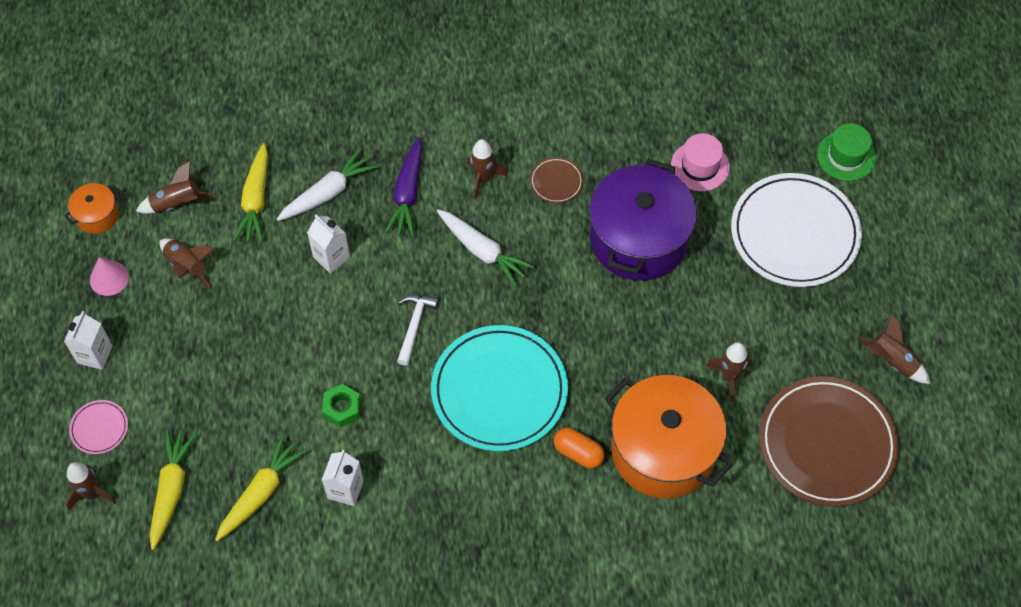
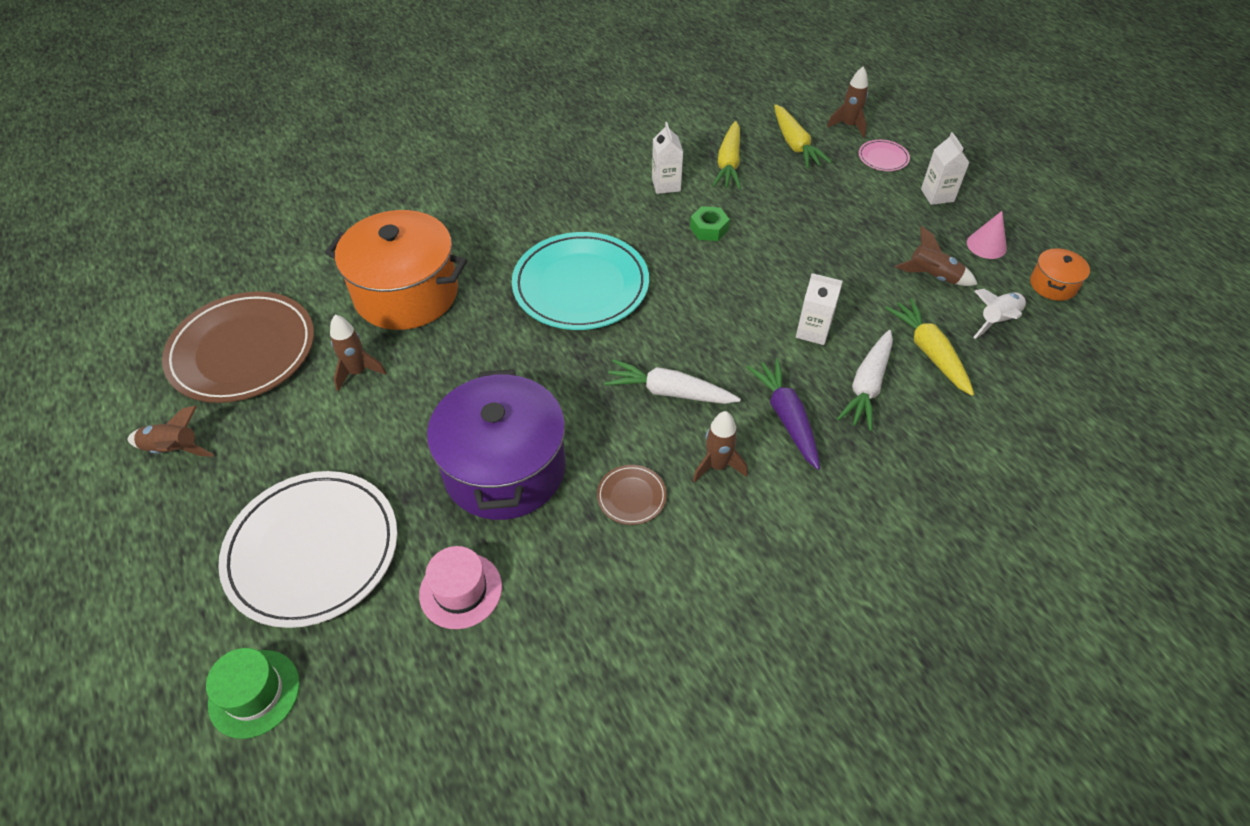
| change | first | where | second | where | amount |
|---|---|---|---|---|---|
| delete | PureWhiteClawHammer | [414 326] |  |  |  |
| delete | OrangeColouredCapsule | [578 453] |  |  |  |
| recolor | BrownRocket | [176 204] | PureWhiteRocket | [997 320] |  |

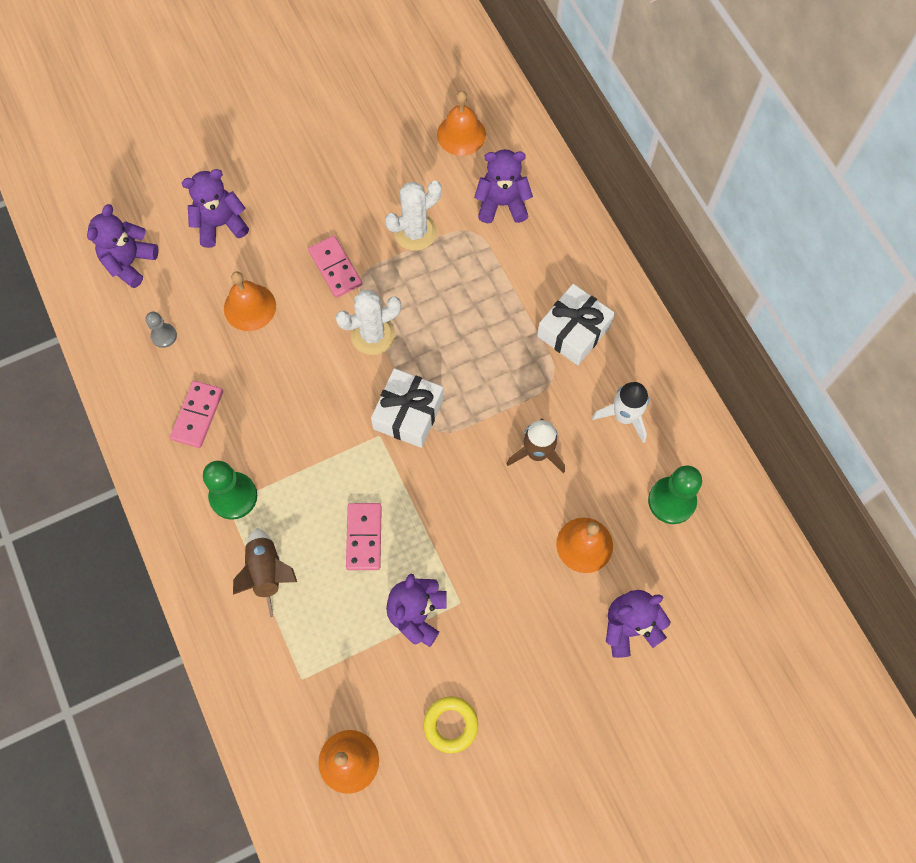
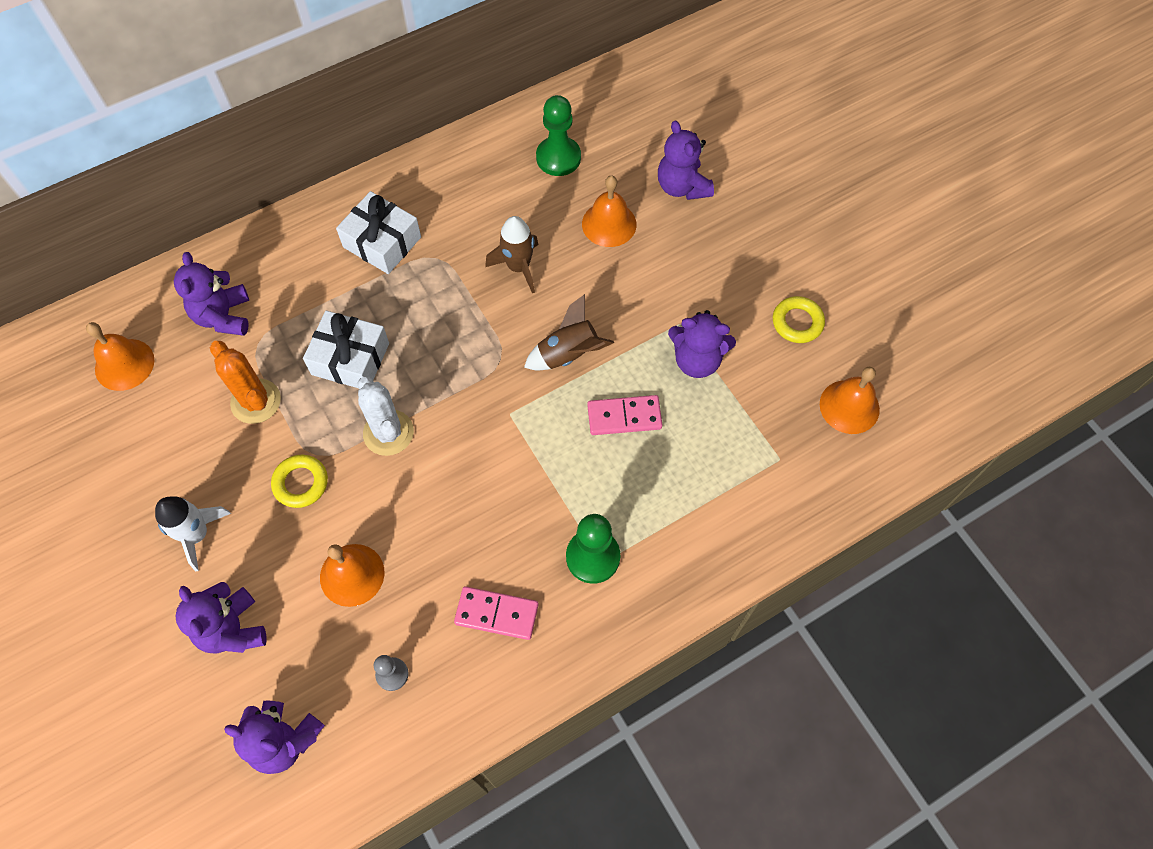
| change | first | where | second | where | amount |
|---|---|---|---|---|---|
| move | BrownRocket | [267 572] |  | [568 354] |  |
| move | PureWhitePresent | [408 413] |  | [350 359] |  |
| move | PureWhiteRocket | [624 416] |  | [197 534] |  |
| replace | PinkDominoTile | [335 268] | BrightYellowHoop | [301 483] |  |
| recolor | PureWhiteSaguaroCactus | [415 232] | OrangeColouredSaguaroCactus | [256 401] |  |

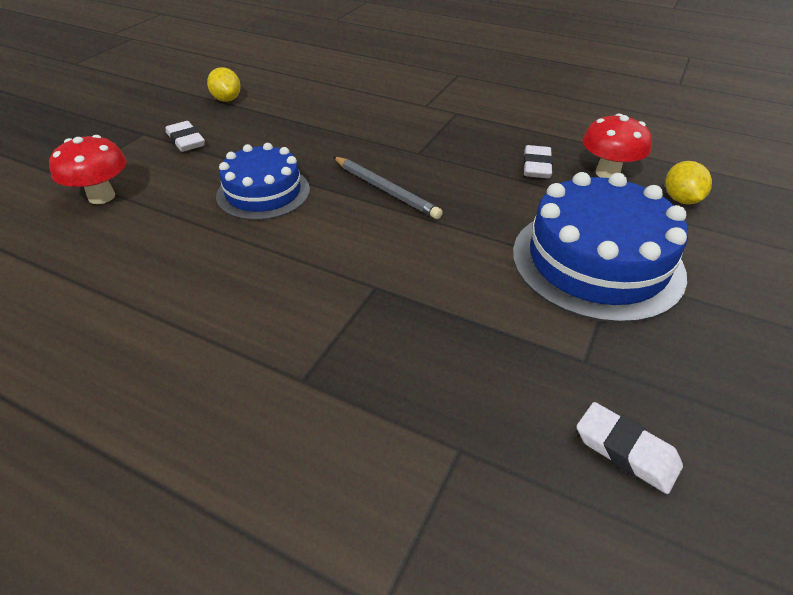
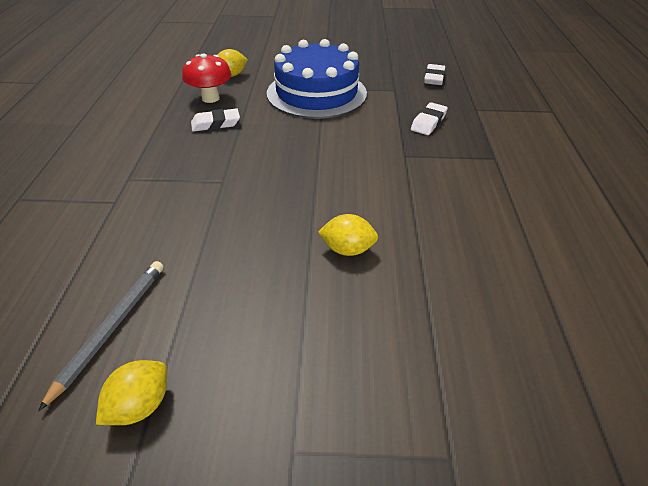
| change | first | where | second | where | amount |
|---|---|---|---|---|---|
| delete | ScarletFungus | [101 196] |  |  |  |
| move | PureWhiteEraser | [186 141] |  | [428 122] |  |
| move | GreyWoodenPencil | [385 190] |  | [111 328] |  |
| replace | CobaltLayerCake | [263 192] | BrightYellowLemon | [347 249] |  |

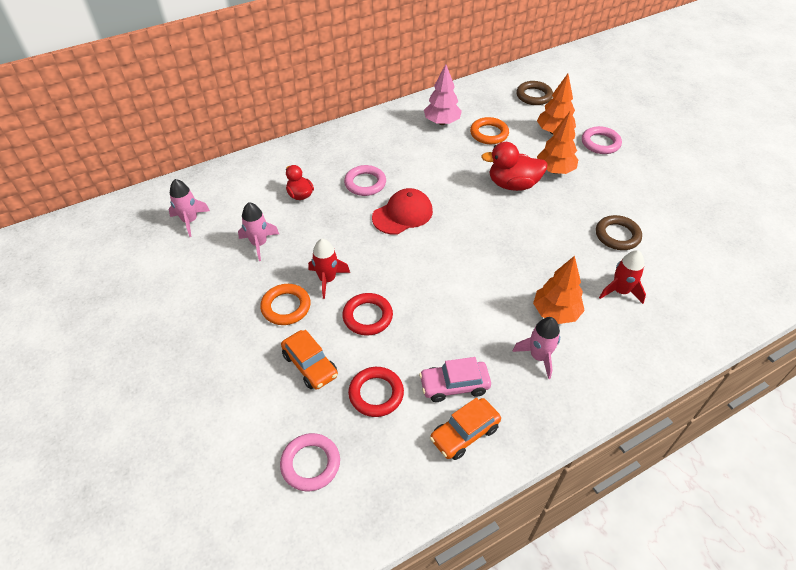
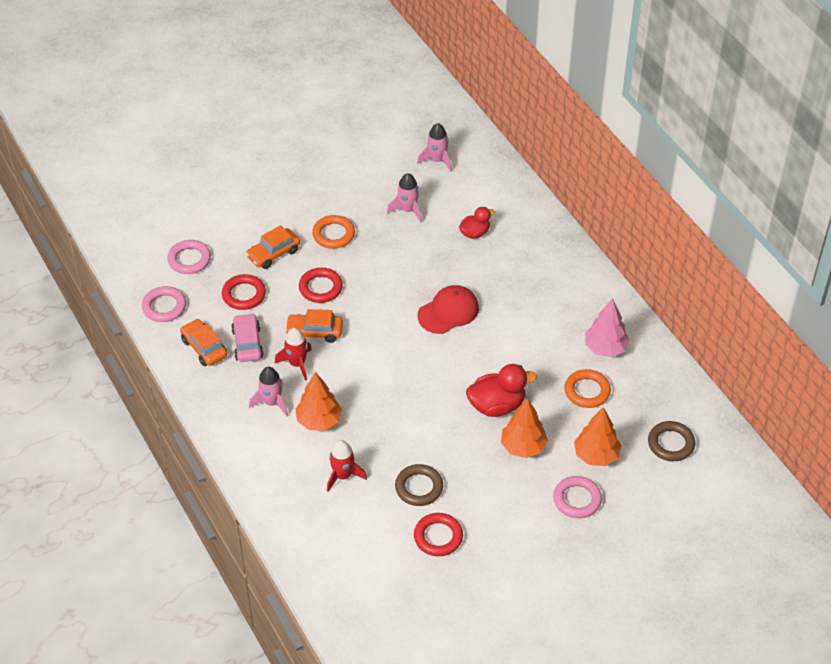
| change | first | where | second | where | amount |
|---|---|---|---|---|---|
| insert |  |  | OrangeColouredCar | [314 332] |  |
| insert |  |  | ScarletHoop | [438 537] |  |
| move | ScarletRocket | [327 279] |  | [297 364] |  |
| move | PinkHoop | [365 183] |  | [164 307] |  |
| rotate | ScarletBaseballCap | [402 214] |  | [448 312] | 90 degrees counterclockwise |
| rotate | ScarletDuck | [513 184] |  | [497 405] | 75 degrees clockwise |

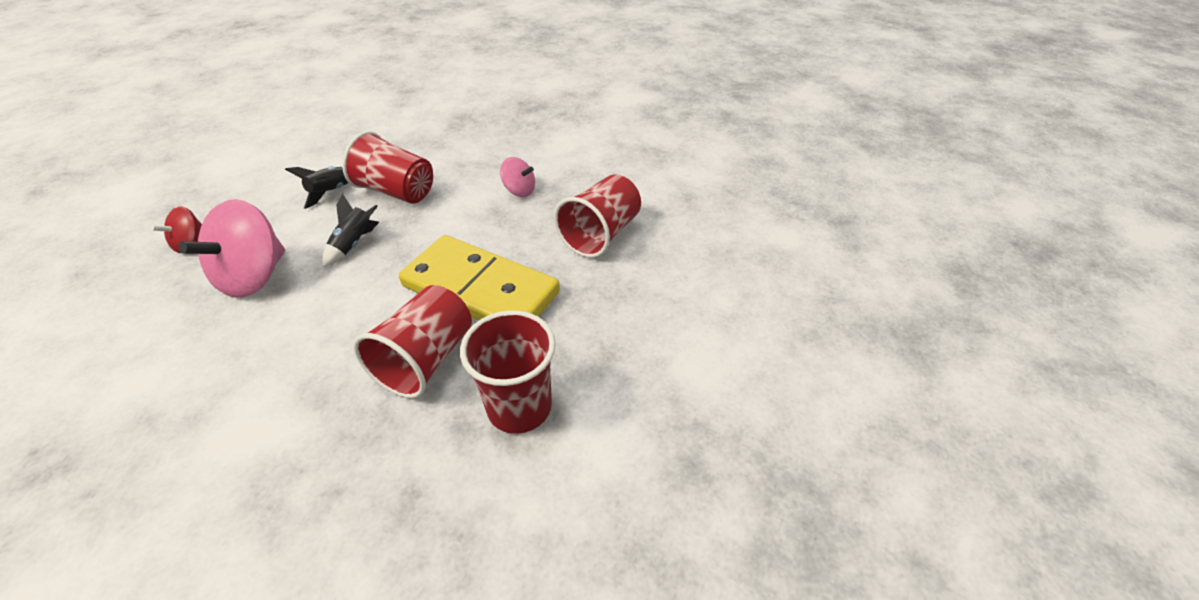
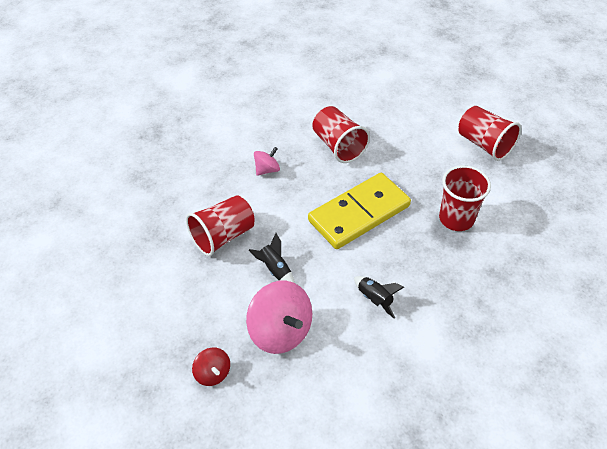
| change | first | where | second | where | amount |
|---|---|---|---|---|---|
| move | JetBlackRocket | [331 192] |  | [374 299] |  |
| move | ScarletTumbler | [426 359] |  | [484 144] |  |

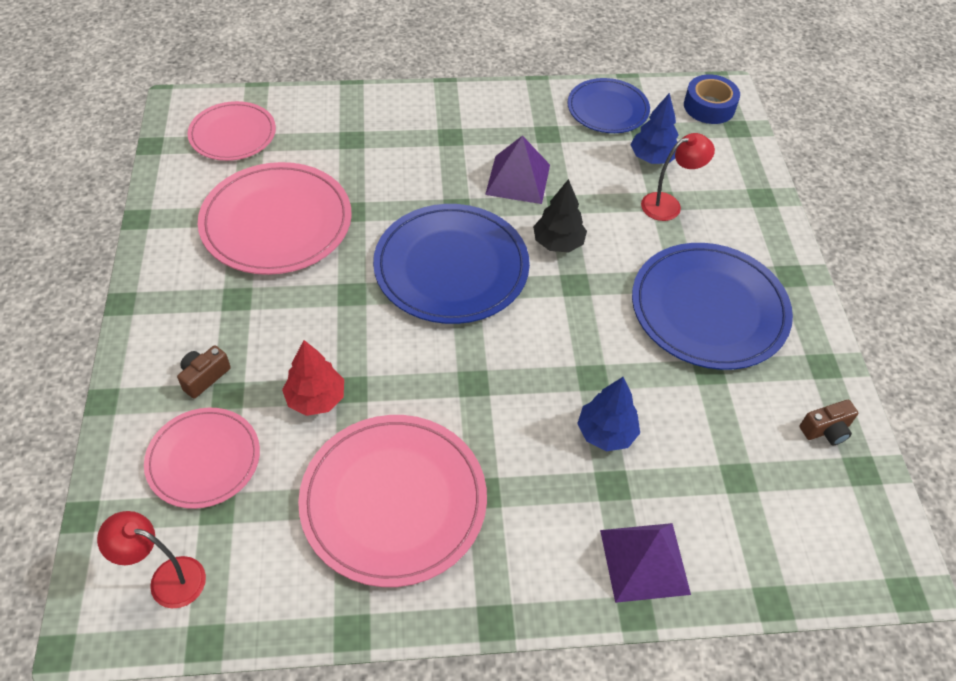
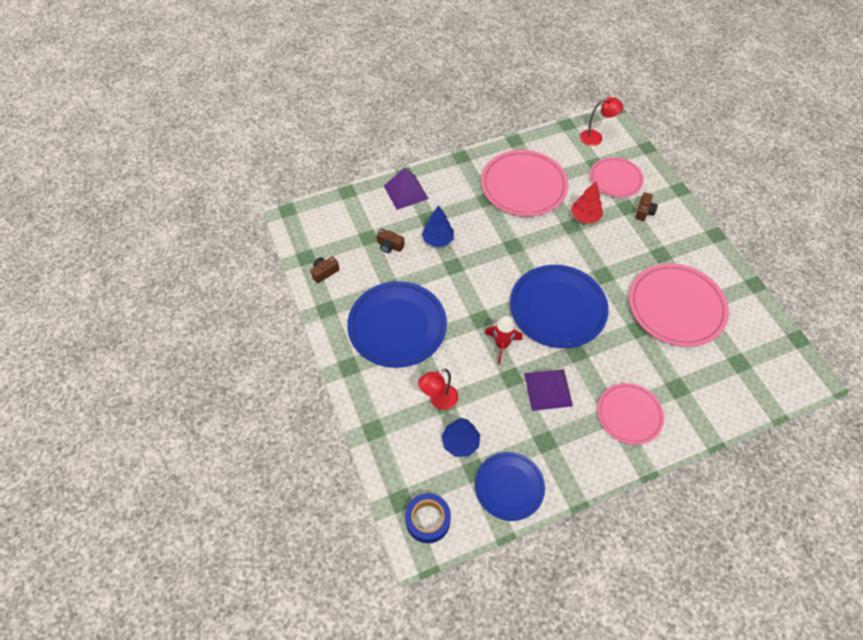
| change | first | where | second | where | amount |
|---|---|---|---|---|---|
| insert |  |  | BrownCompactCamera | [390 246] |  |
| move | PinkDinnerPlate | [233 134] |  | [629 414] |  |
| replace | JetBlackFirTree | [558 243] | ScarletRocket | [501 345] |  |

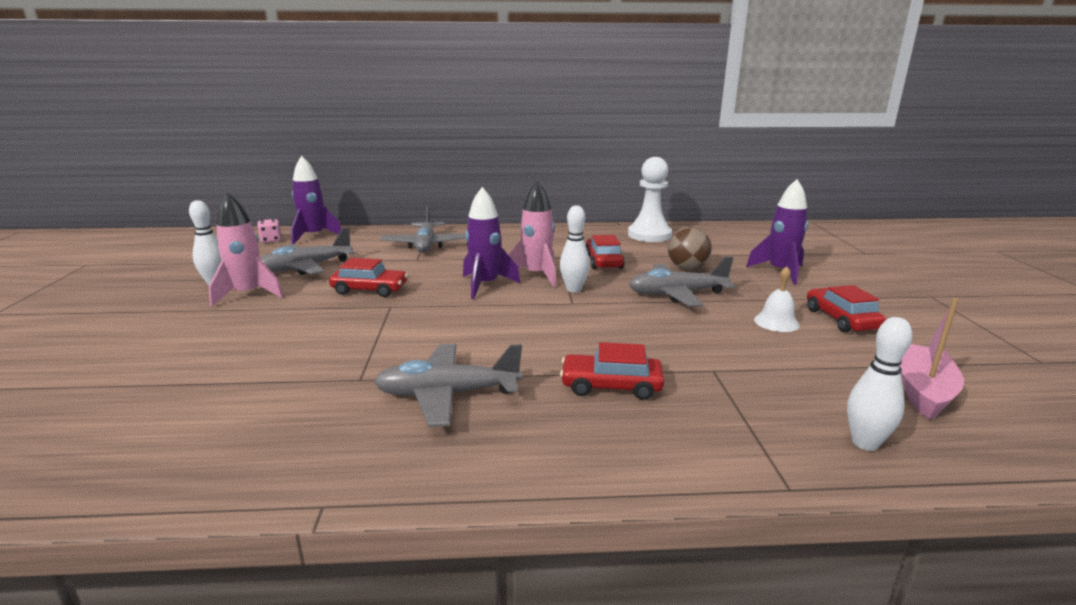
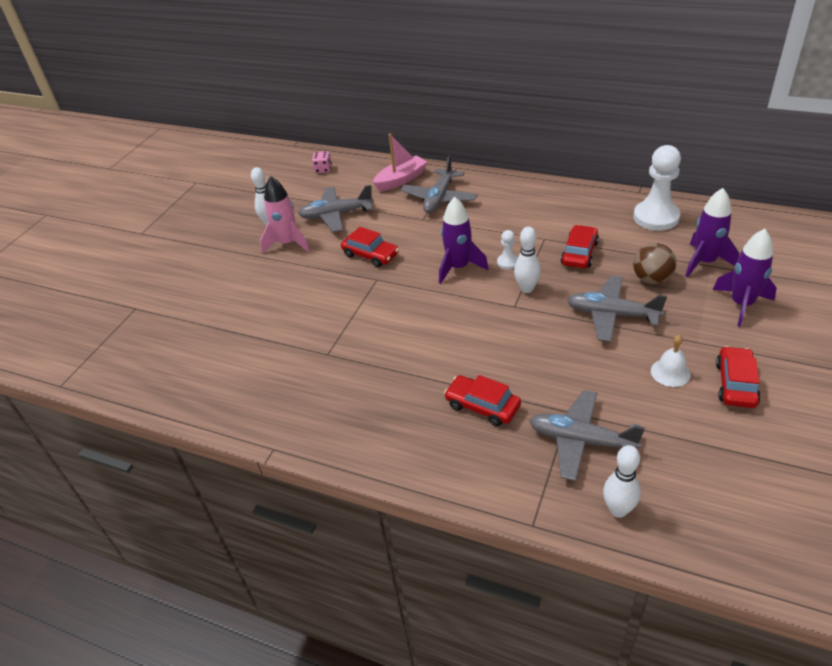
| change | first | where | second | where | amount |
|---|---|---|---|---|---|
| move | VioletRocket | [314 236] |  | [704 262] |  |
| move | GreyAeroplane | [447 394] |  | [581 441] |  |
| move | PinkToyBoat | [923 391] |  | [401 180] |  |
| replace | PinkRocket | [536 275] | PureWhitePawn | [507 262] |  |

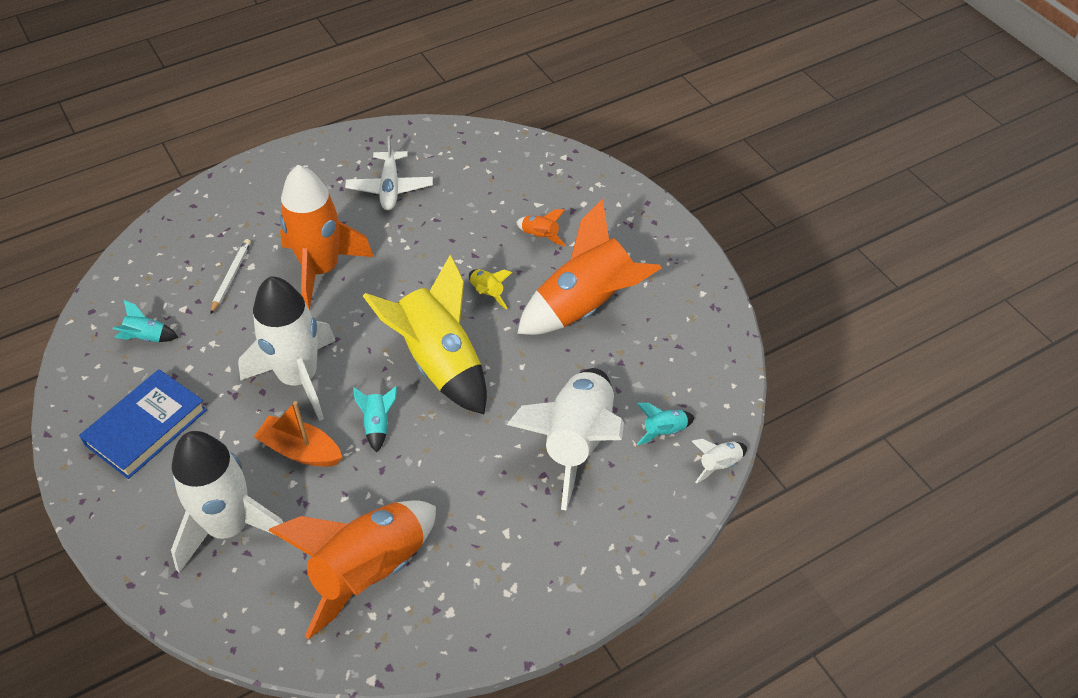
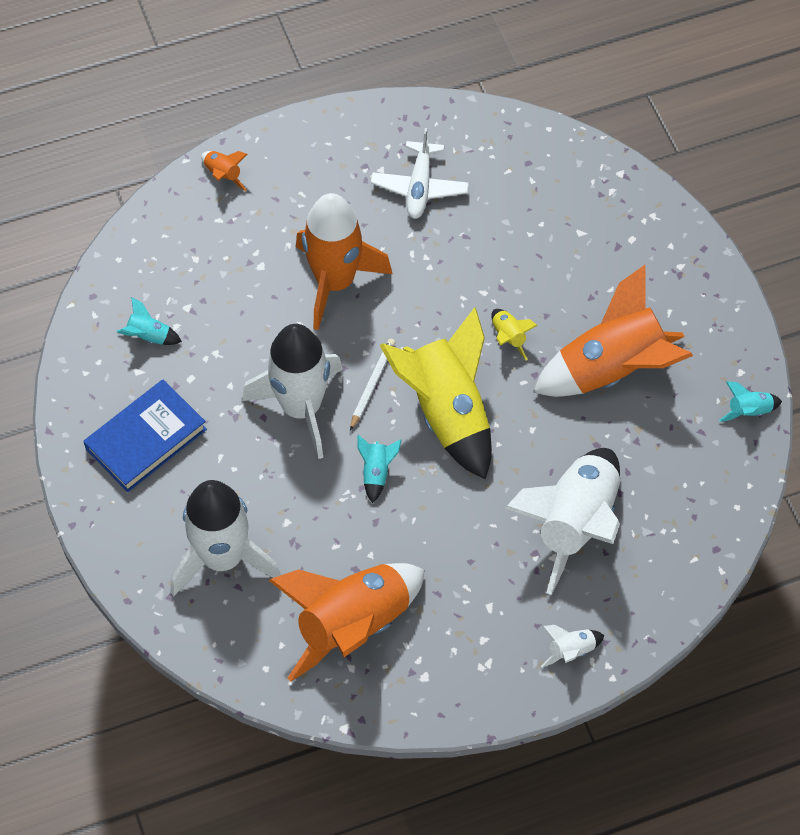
| change | first | where | second | where | amount |
|---|---|---|---|---|---|
| delete | OrangeColouredToyBoat | [300 450] |  |  |  |
| move | PureWhiteWoodenPencil | [231 277] |  | [372 384] |  |
| move | OrangeColouredRocket | [540 237] |  | [223 175] |  |
| move | AquaRocket | [664 431] |  | [748 411] |  |
| move | PureWhiteRocket | [719 465] |  | [571 651] |  |

